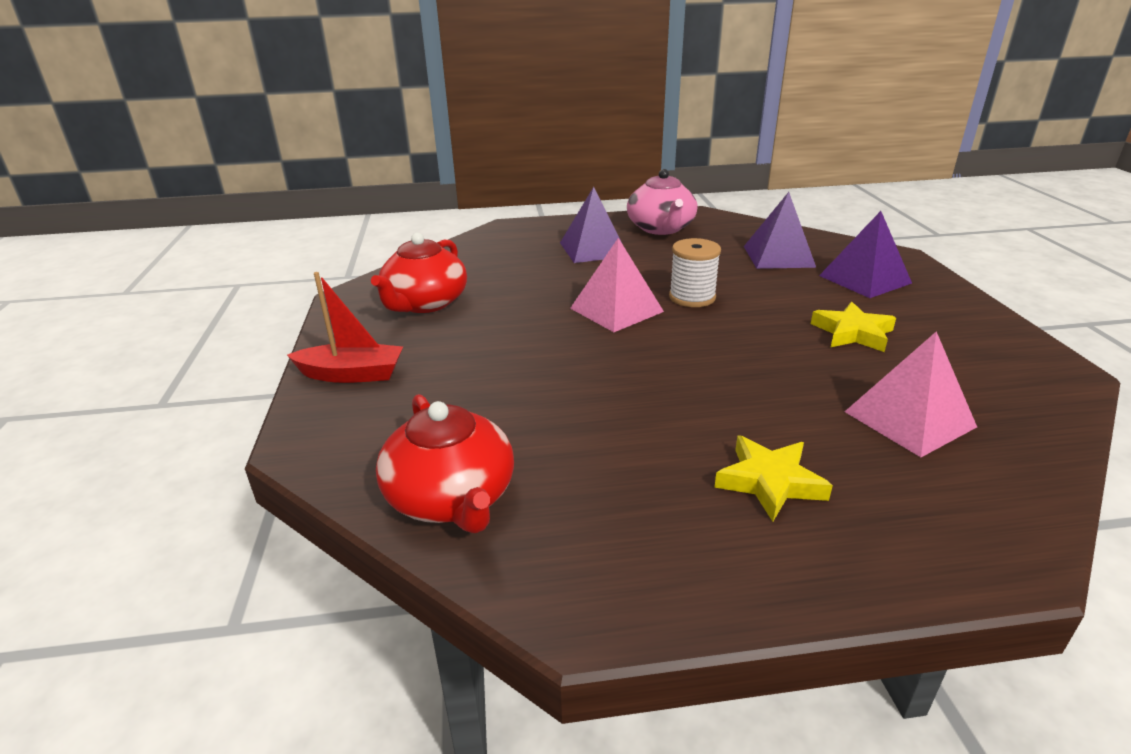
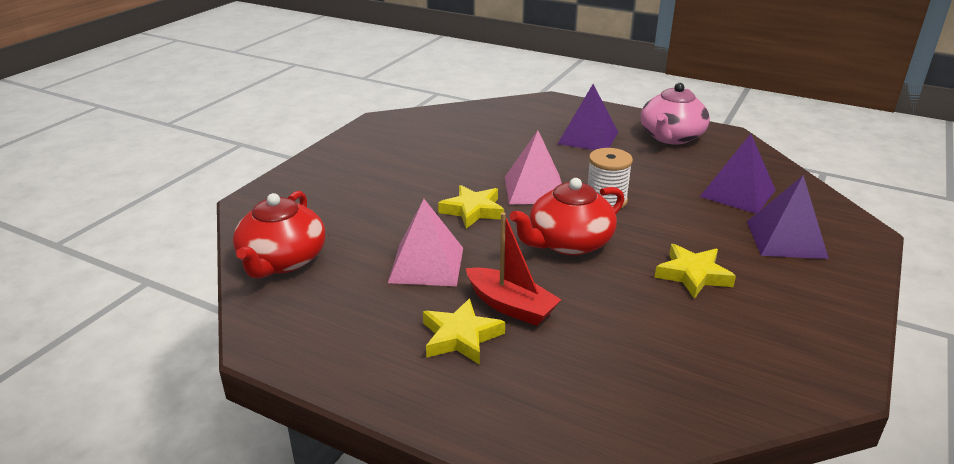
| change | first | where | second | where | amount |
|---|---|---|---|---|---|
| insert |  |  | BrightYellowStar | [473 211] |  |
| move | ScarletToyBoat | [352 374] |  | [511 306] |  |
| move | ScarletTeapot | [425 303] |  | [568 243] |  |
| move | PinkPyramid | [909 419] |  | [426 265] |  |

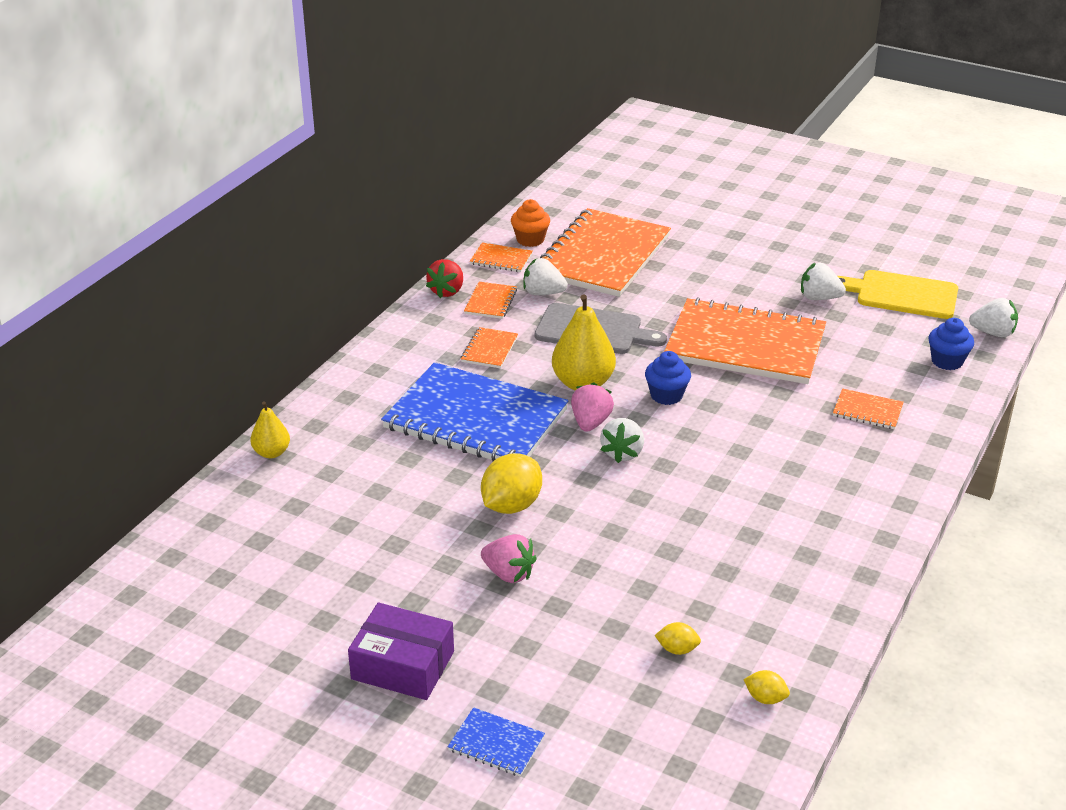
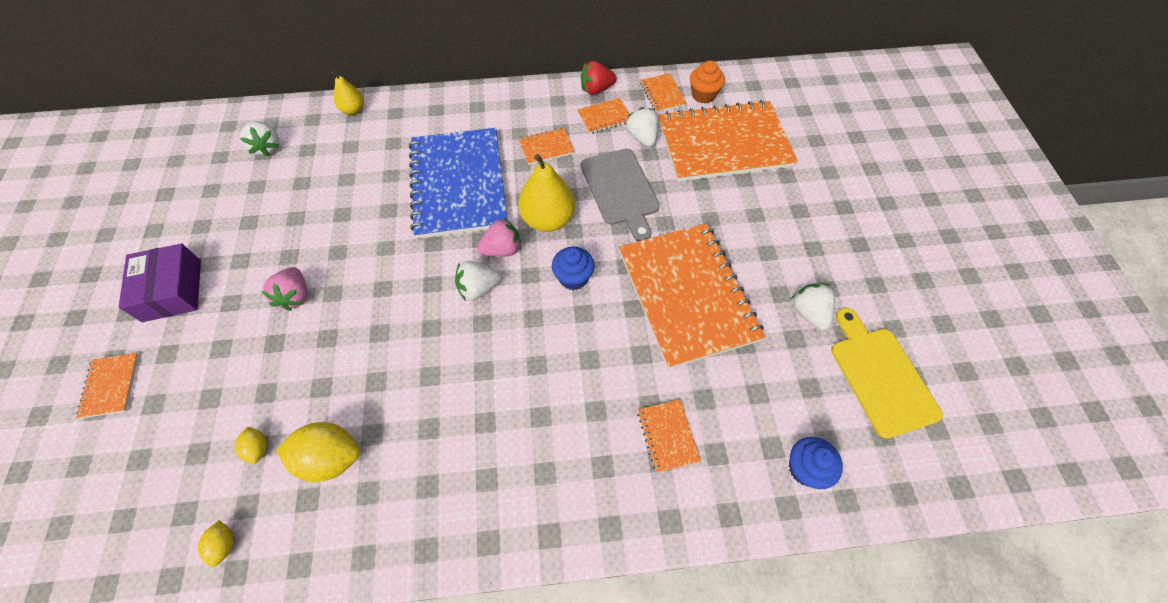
| change | first | where | second | where | amount |
|---|---|---|---|---|---|
| move | BrightYellowLemon | [511 505] |  | [330 458] |  |
| move | PureWhiteToyStrawberry | [993 333] |  | [267 147] |  |
| recolor | CobaltExerciseBook | [496 744] | OrangeColouredExerciseBook | [111 386] |  |

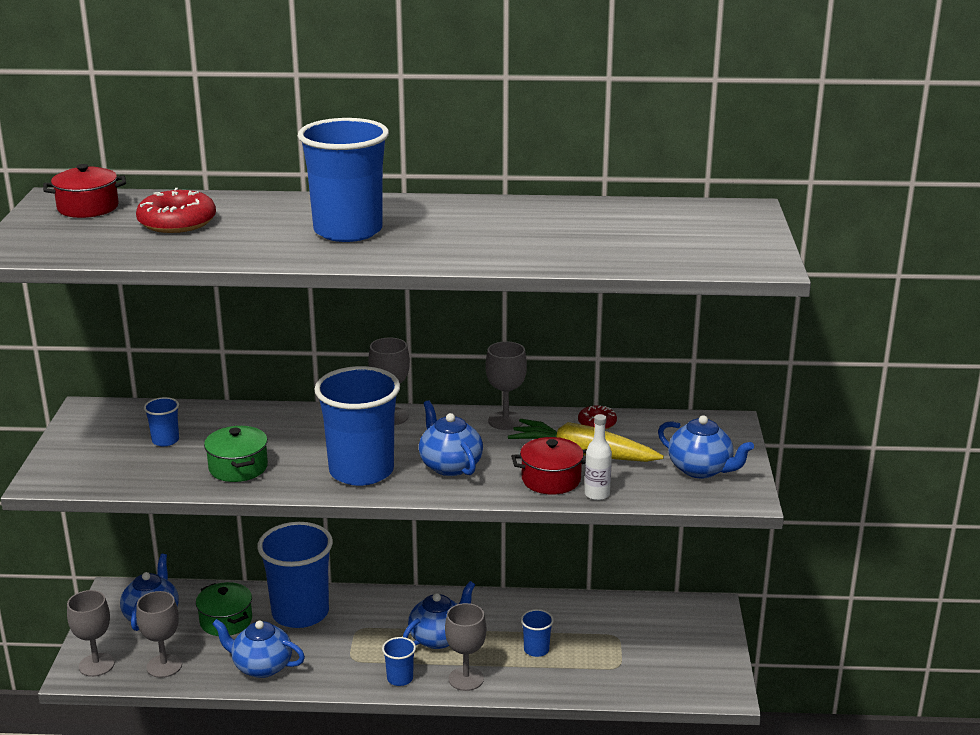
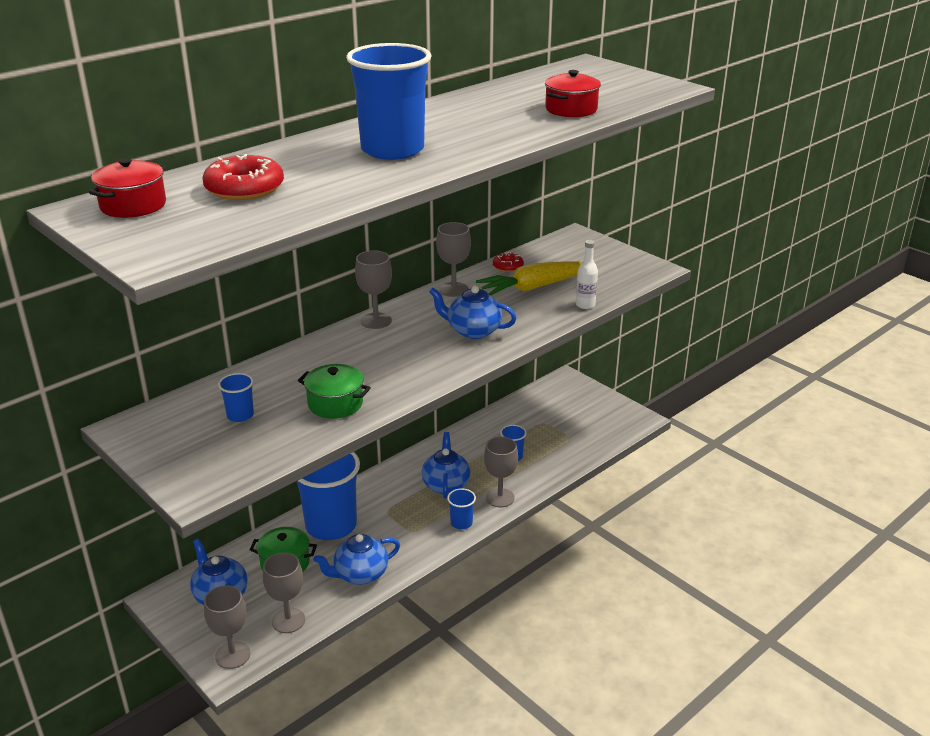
| change | first | where | second | where | amount |
|---|---|---|---|---|---|
| delete | CobaltTumbler | [361 471] |  |  |  |
| delete | CobaltTeapot | [701 469] |  |  |  |
| move | ScarletPot | [551 479] |  | [571 109] |  |

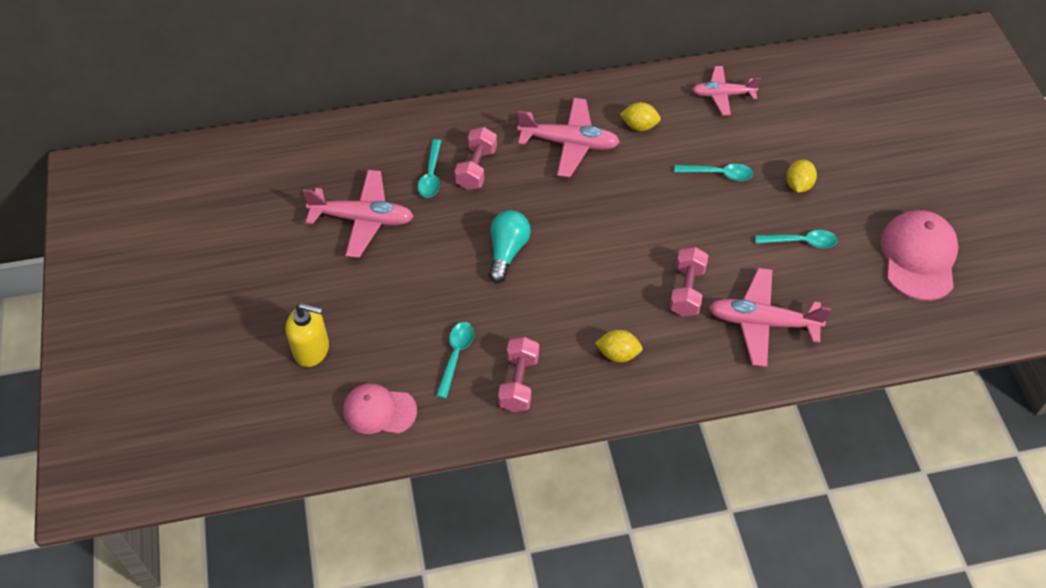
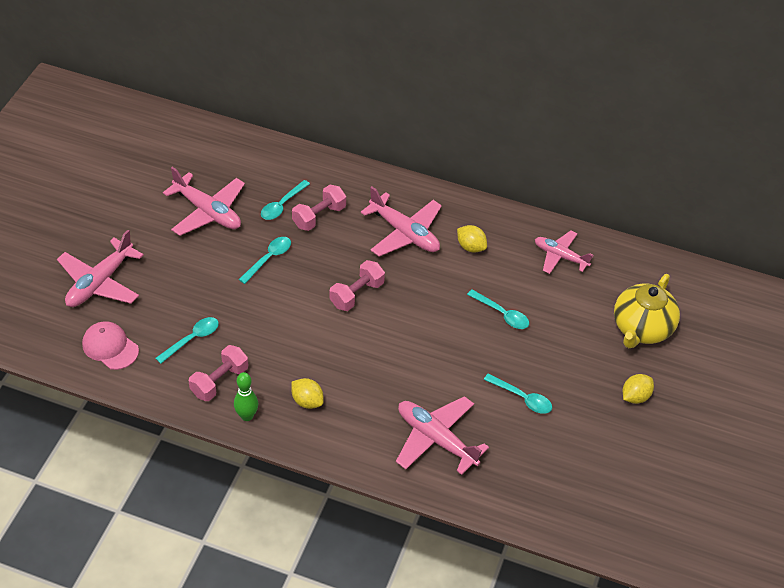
| change | first | where | second | where | amount |
|---|---|---|---|---|---|
| delete | AquaBulb | [507 251] |  |  |  |
| delete | PinkBaseballCap | [918 257] |  |  |  |
| insert |  |  | LeafGreenBowlingPin | [247 416] |  |
| insert |  |  | AquaTablespoon | [268 259] |  |
| insert |  |  | BrightYellowTeapot | [641 329] |  |
| move | PinkFreeWeight | [686 291] |  | [357 294] |  |
| move | BrightYellowLemon | [798 185] |  | [635 396] |  |
| replace | BrightYellowPumpBottle | [312 349] | PinkAeroplane | [100 282] |  |

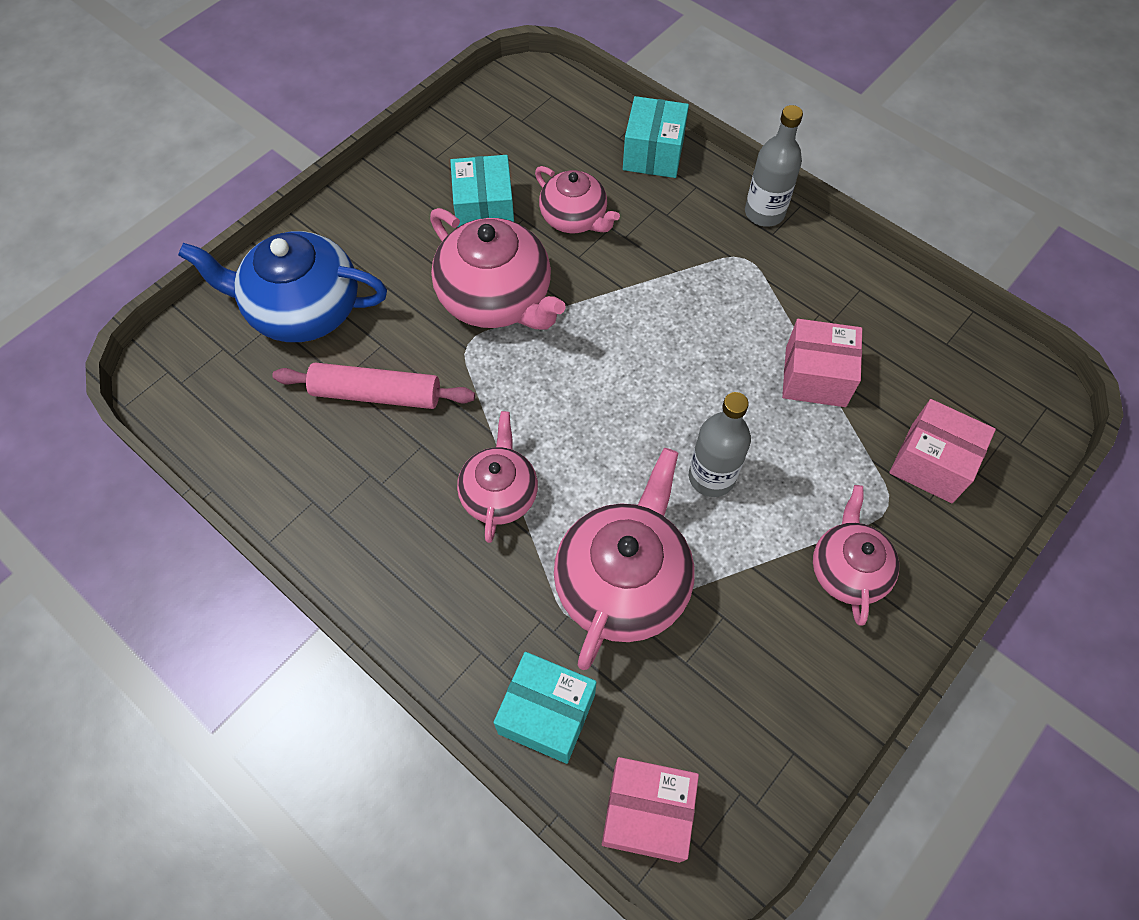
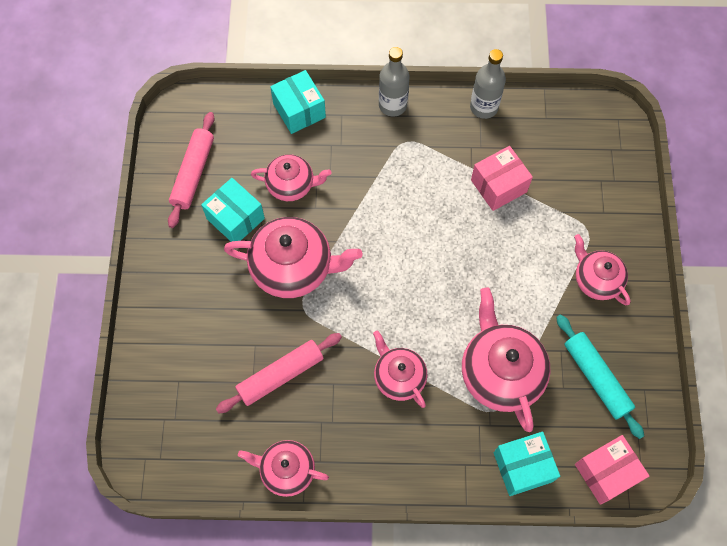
| change | first | where | second | where | amount |
|---|---|---|---|---|---|
| delete | CobaltTeapot | [303 309] |  |  |  |
| delete | PinkPackage | [931 463] |  |  |  |
| insert |  |  | PinkDoughRoller | [193 173] |  |
| insert |  |  | PinkTeapot | [286 470] |  |
| insert |  |  | AquaDoughRoller | [596 378] |  |
| move | GreyDrinkBottle | [711 477] |  | [484 107] |  |

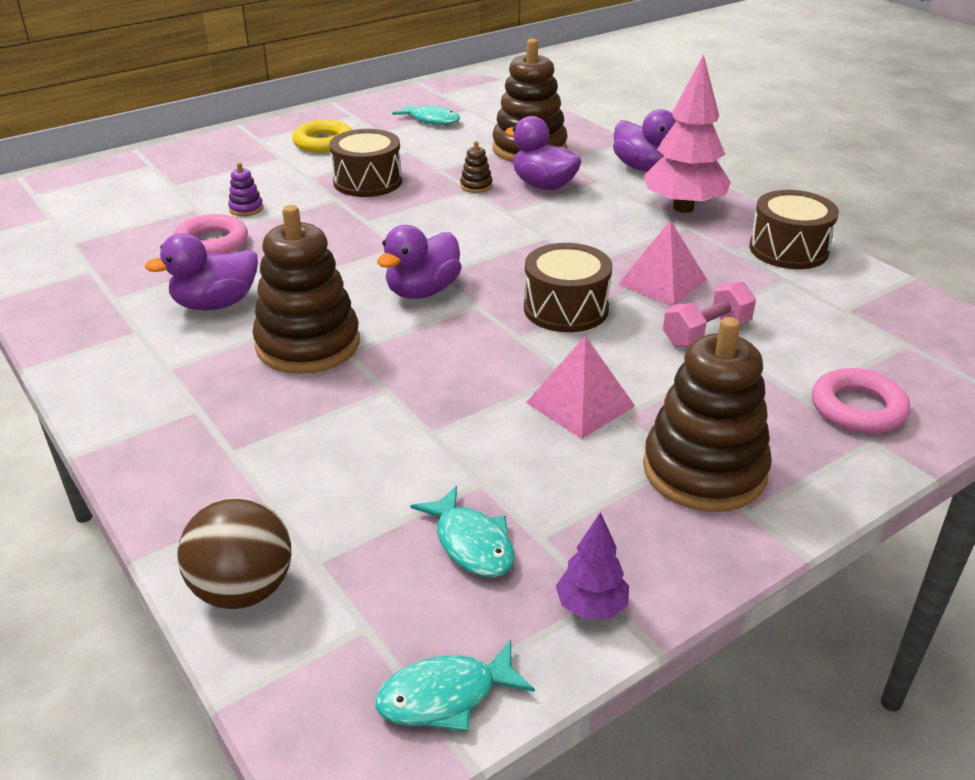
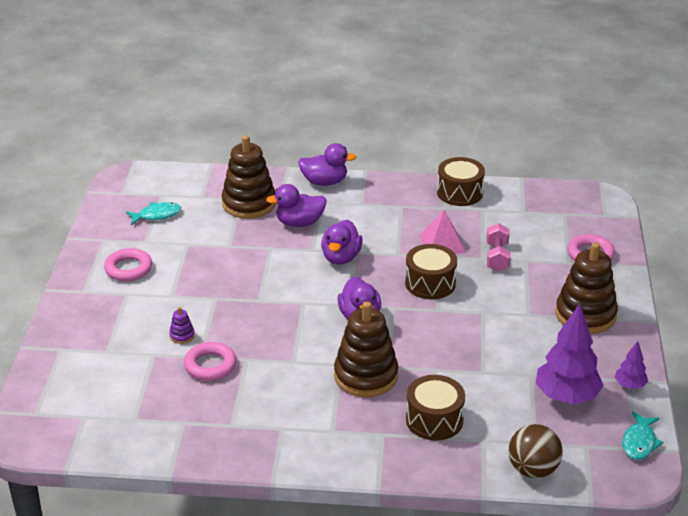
| change | first | where | second | where | amount |
|---|---|---|---|---|---|
| delete | BrownStackingToy | [476 186] |  |  |  |
| delete | PinkPyramid | [580 404] |  |  |  |
| delete | PinkFirTree | [683 208] |  |  |  |
| move | VioletDuck | [215 304] |  | [341 257] |  |
| move | BrownDrum | [367 181] |  | [434 420] |  |
| replace | AquaFish | [471 543] | VioletFirTree | [566 396] |  |
| recolor | BrightYellowHoop | [323 142] | PinkHoop | [128 269] |  |

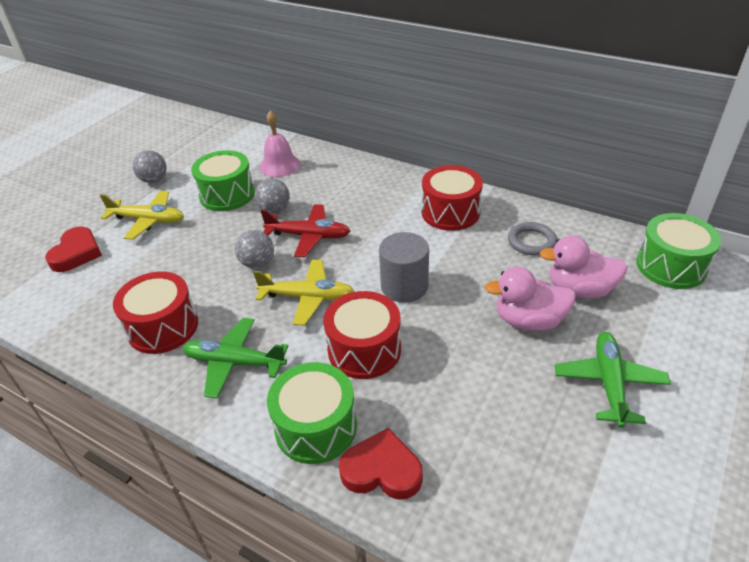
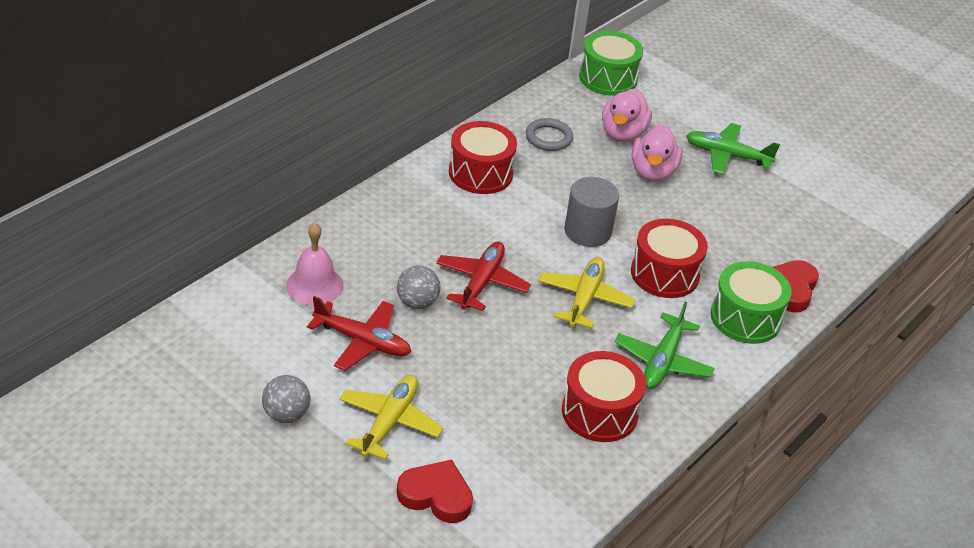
| change | first | where | second | where | amount |
|---|---|---|---|---|---|
| delete | GreySphere | [257 263] |  |  |  |
| replace | LeafGreenDrum | [227 195] | ScarletAeroplane | [362 342] |  |

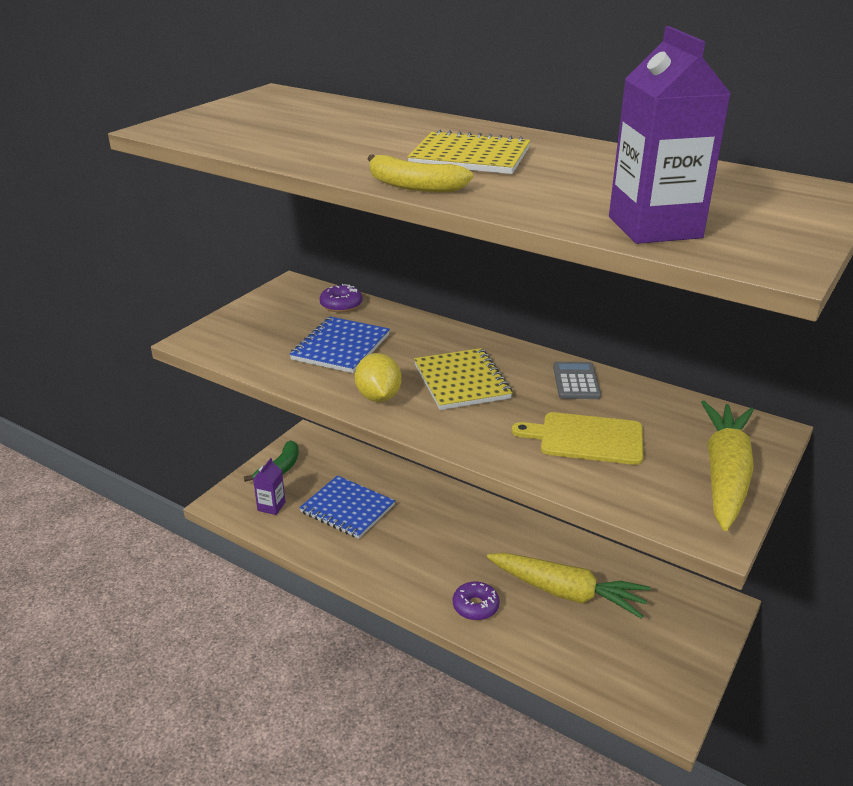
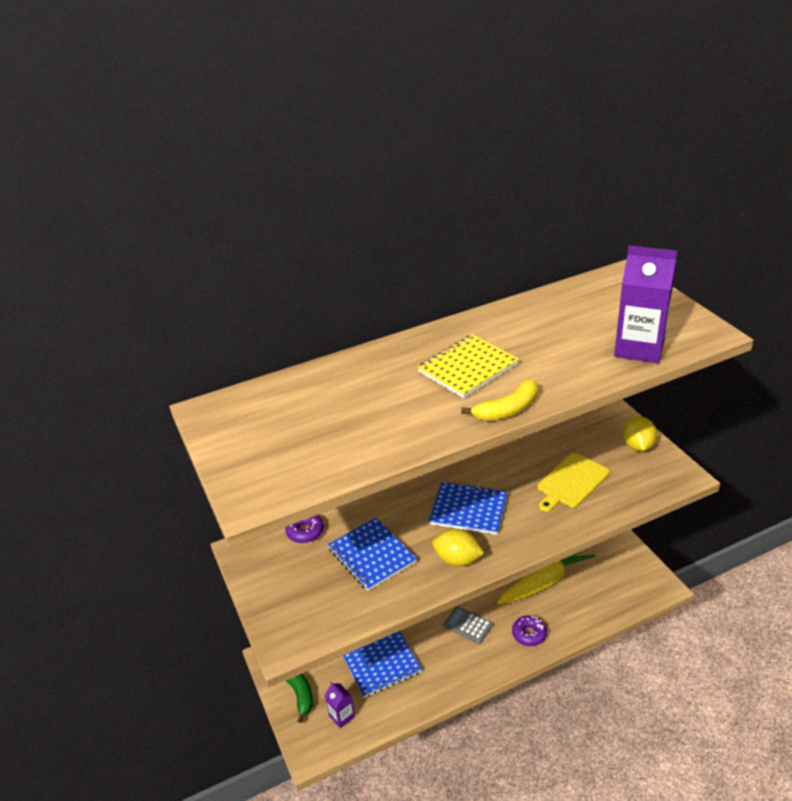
| change | first | where | second | where | amount |
|---|---|---|---|---|---|
| move | GreyAddingMachine | [576 381] |  | [468 625] |  |
| replace | BrightYellowToyCarrot | [724 475] | BrightYellowLemon | [638 446] |  |
| recolor | BrightYellowExerciseBook | [461 381] | CobaltExerciseBook | [468 509] |  |

